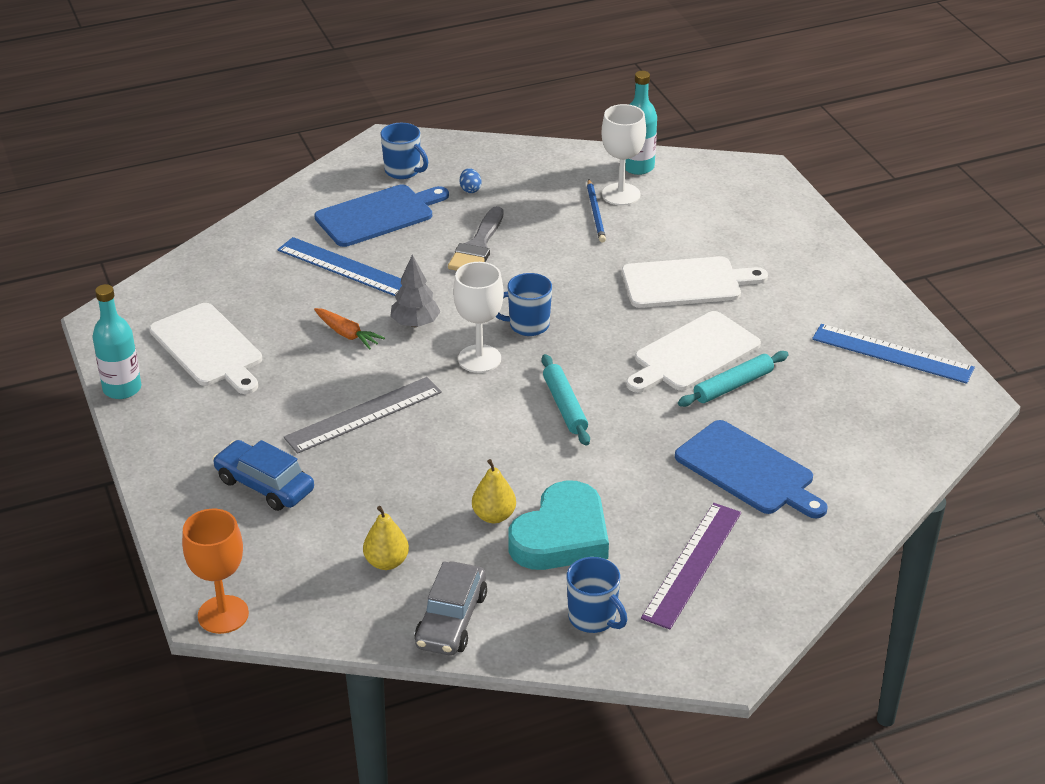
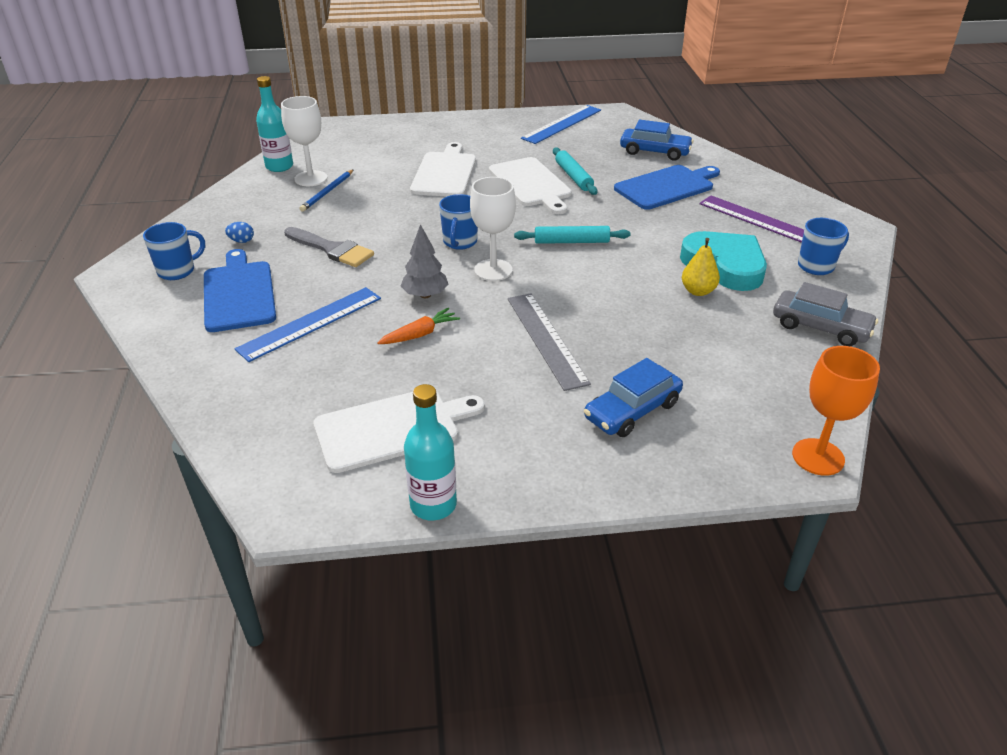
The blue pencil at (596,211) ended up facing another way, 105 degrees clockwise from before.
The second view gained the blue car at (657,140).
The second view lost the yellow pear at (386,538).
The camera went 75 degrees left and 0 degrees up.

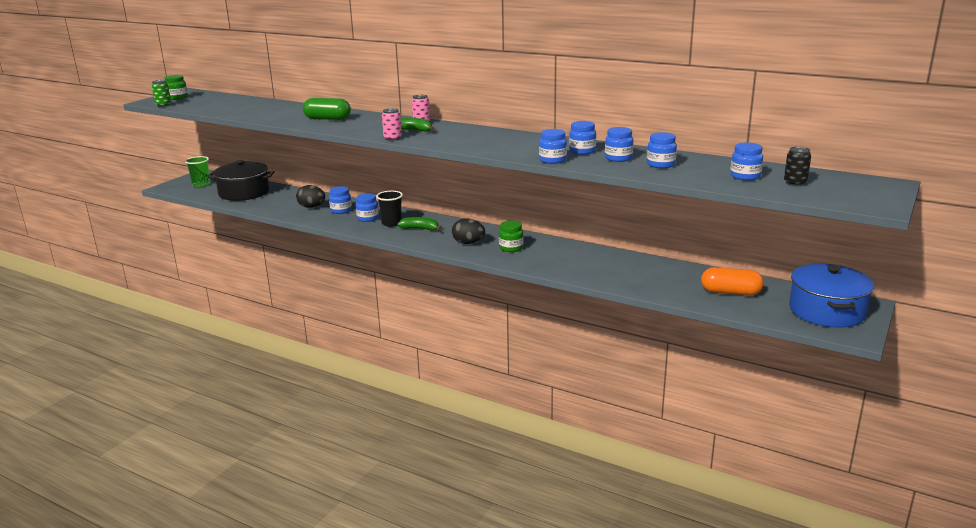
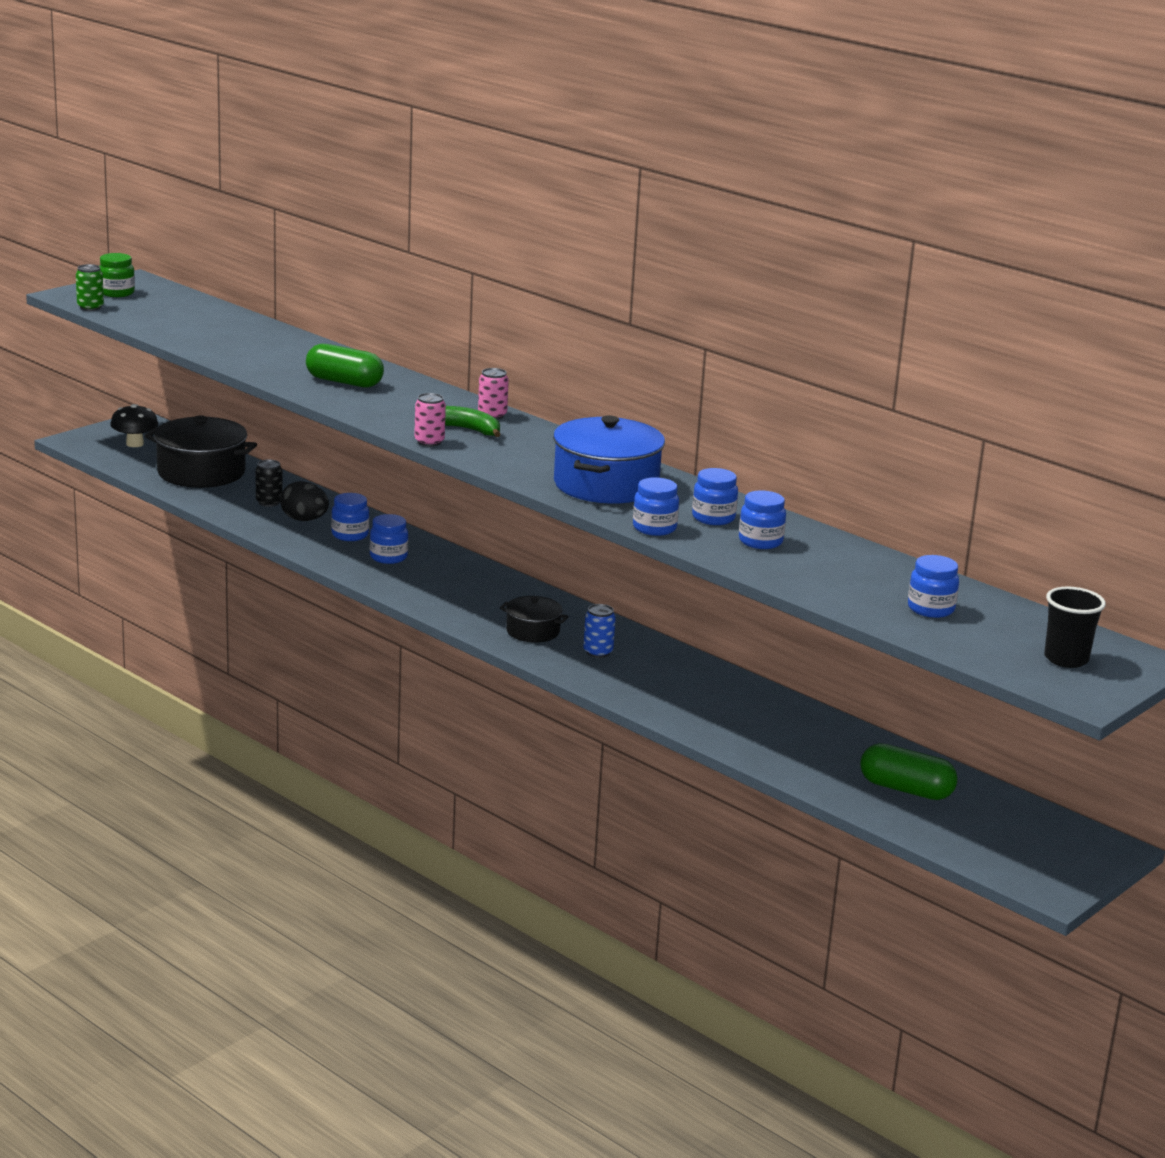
Where the green cup stood at (197,171), the black mushroom came to stand at (134,425).
The black can ended up elsewhere, having gone from (797,166) to (269,483).
Where the black egg stood at (468,231), the black pot came to stand at (534,619).
The blue pot ended up elsewhere, having gone from (831,296) to (609,460).
Where the green jar stood at (511,236), the blue can came to stand at (599,631).
What was the orange capsule at (732,281) turned into the green capsule at (909,771).
The black cup ended up elsewhere, having gone from (389,209) to (1075,627).
The second view lost the green banana at (419,223).
The second view lost the blue jar at (662,150).
The camera went 10 degrees right and 0 degrees up.

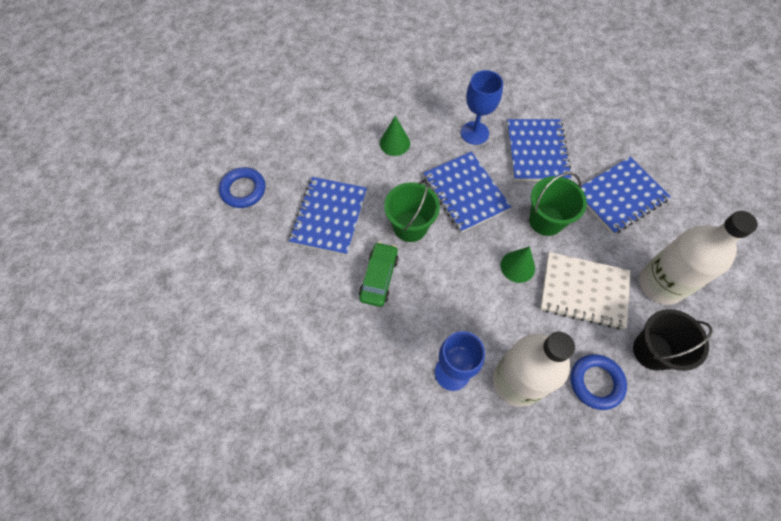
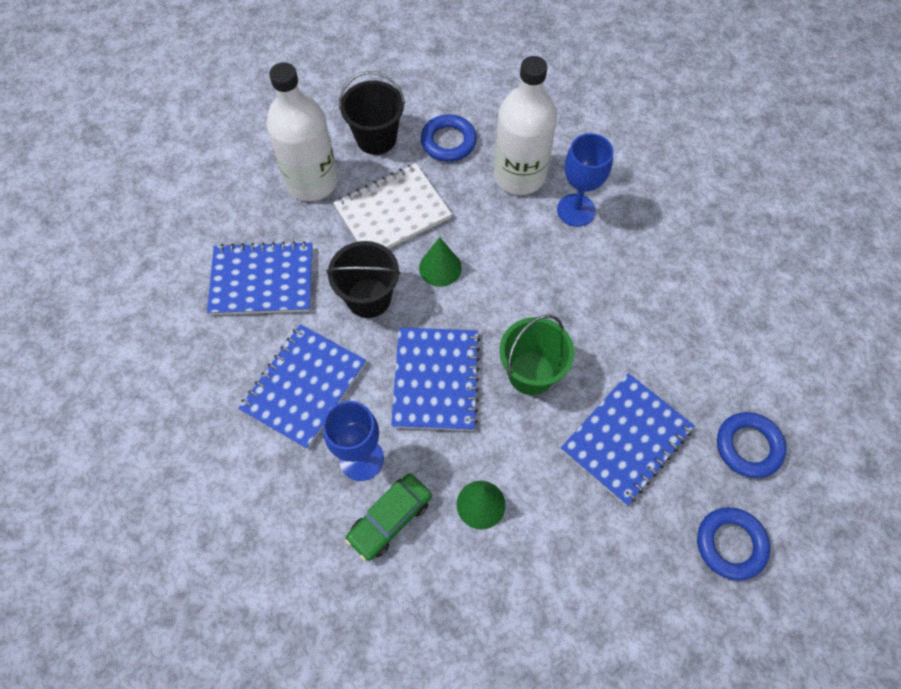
What was the green bucket at (558,204) turned into the black bucket at (363,279).
The white notebook at (585,291) ended up facing another way, 75 degrees counterclockwise from before.
The green car ended up elsewhere, having gone from (378,274) to (388,517).
The second view gained the blue ring at (751,445).
The camera went 150 degrees left and 0 degrees up.

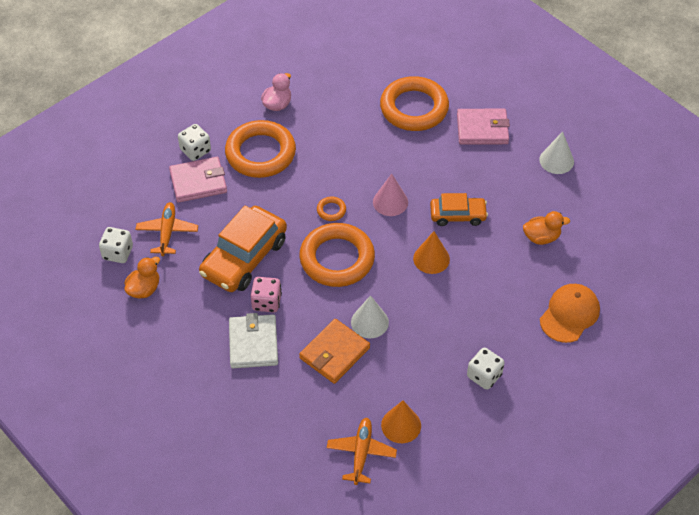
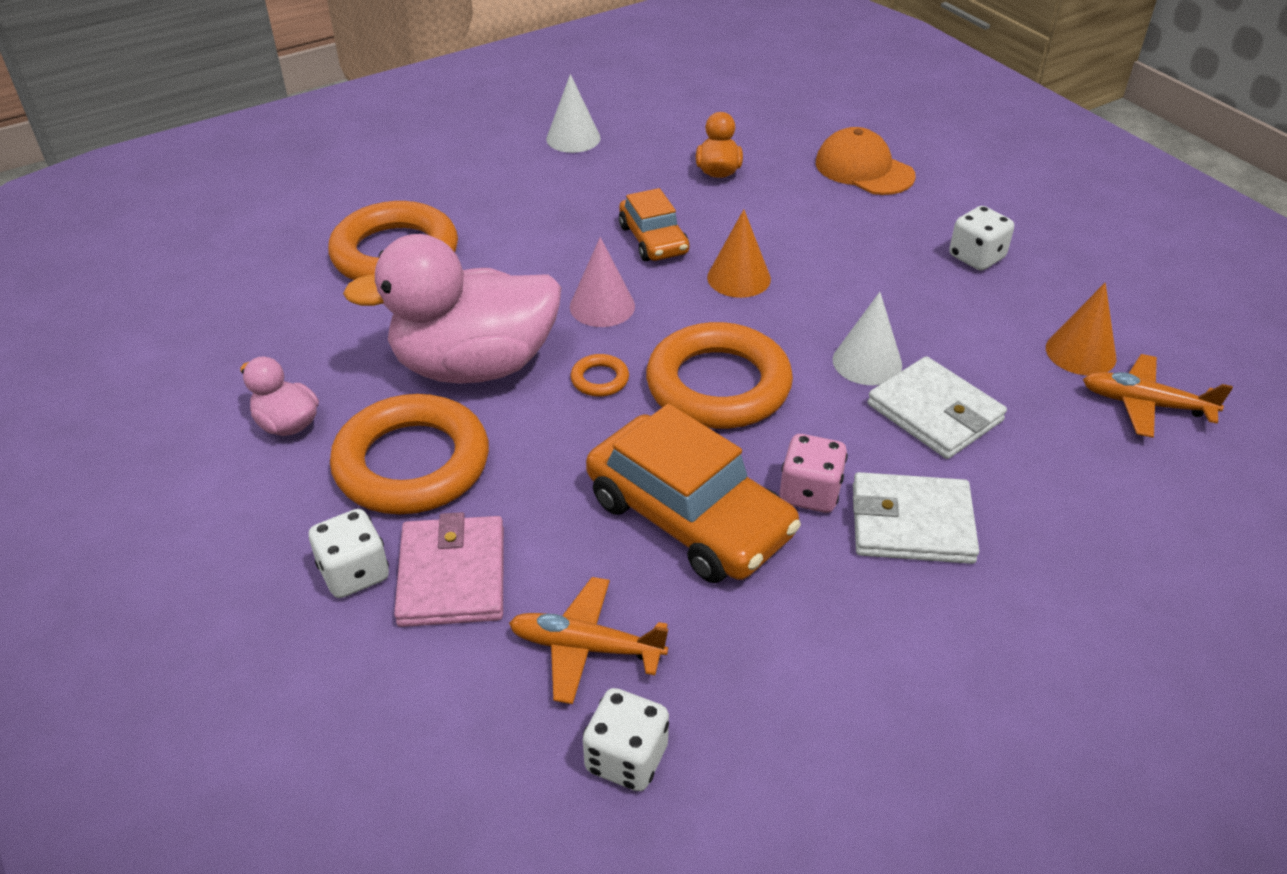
The second view gained the pink duck at (452,309).
The orange car at (459,209) ended up facing another way, 150 degrees clockwise from before.
What was the orange wallet at (334,351) turned into the white wallet at (937,407).
The second view lost the orange duck at (142,278).
The second view lost the pink wallet at (483,126).
The camera went 80 degrees left and 10 degrees down.

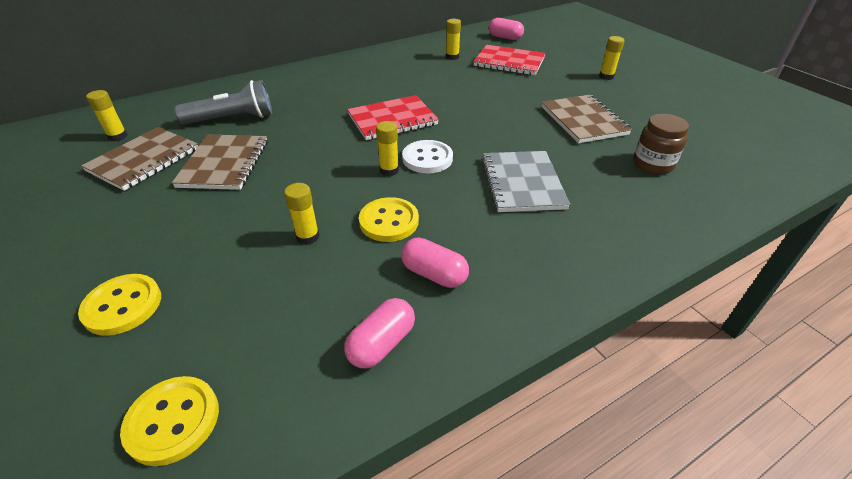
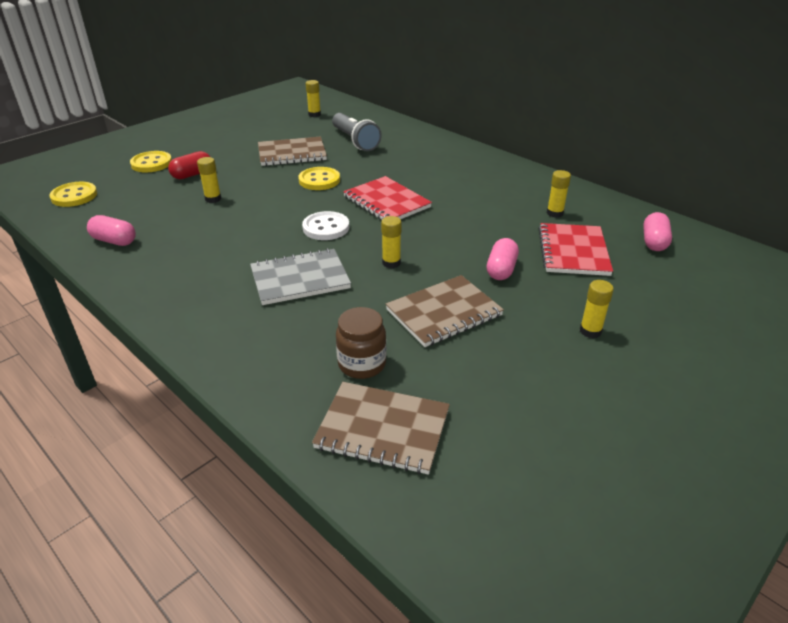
The second view gained the red capsule at (189,165).
The yellow button ended up elsewhere, having gone from (389,219) to (319,178).
The brown notebook ended up elsewhere, having gone from (139,159) to (381,428).
The yellow glue stick ended up elsewhere, having gone from (387,148) to (391,242).
The pink capsule ended up elsewhere, having gone from (435,263) to (503,259).
The camera went 75 degrees right and 5 degrees down.

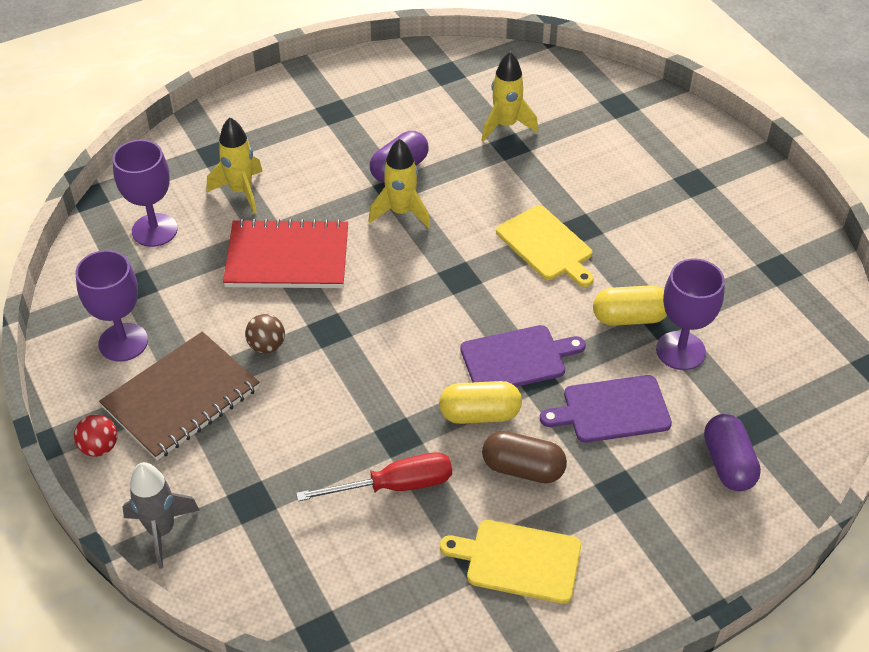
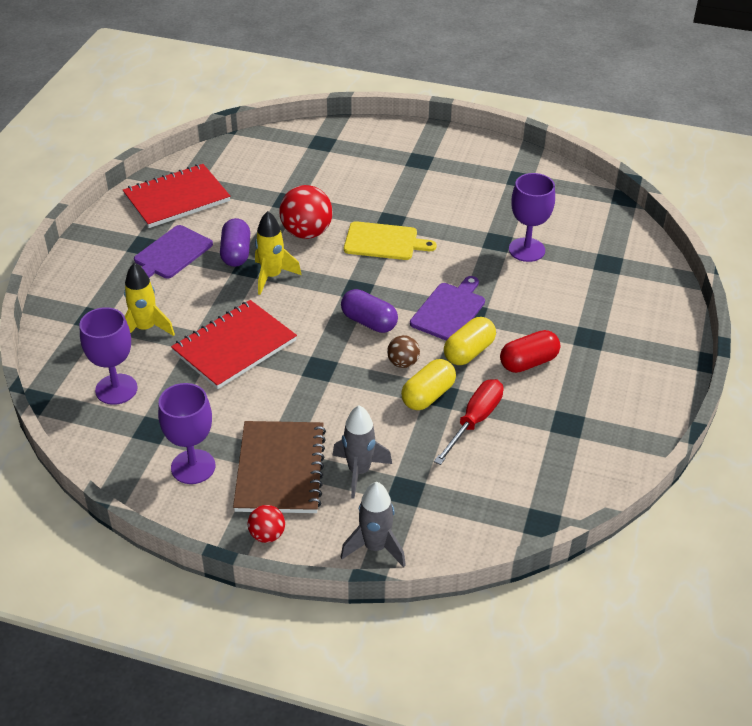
The second view gained the red notebook at (177,196).
The purple cutting board ended up elsewhere, having gone from (606,409) to (173,251).
The second view gained the red ball at (306,212).
The second view gained the grey rocket at (362,452).
The purple capsule ended up elsewhere, having gone from (732,452) to (369,311).
The brown ball ended up elsewhere, having gone from (265,333) to (403,351).
The yellow capsule ended up elsewhere, having gone from (630,305) to (428,384).
What was the brown capsule at (524,457) turned into the red capsule at (530,351).
The second view lost the yellow cutting board at (510,562).
The second view lost the yellow rocket at (510,97).
The camera went 45 degrees left and 5 degrees down.

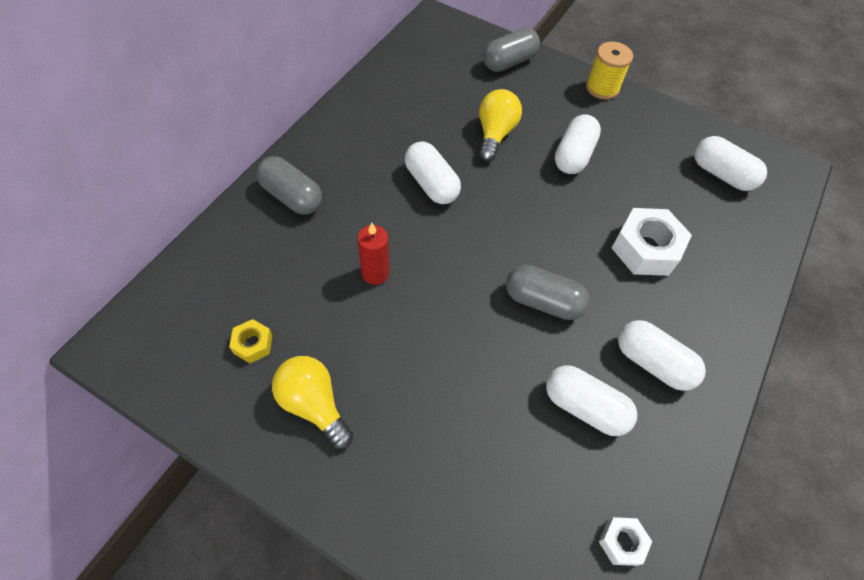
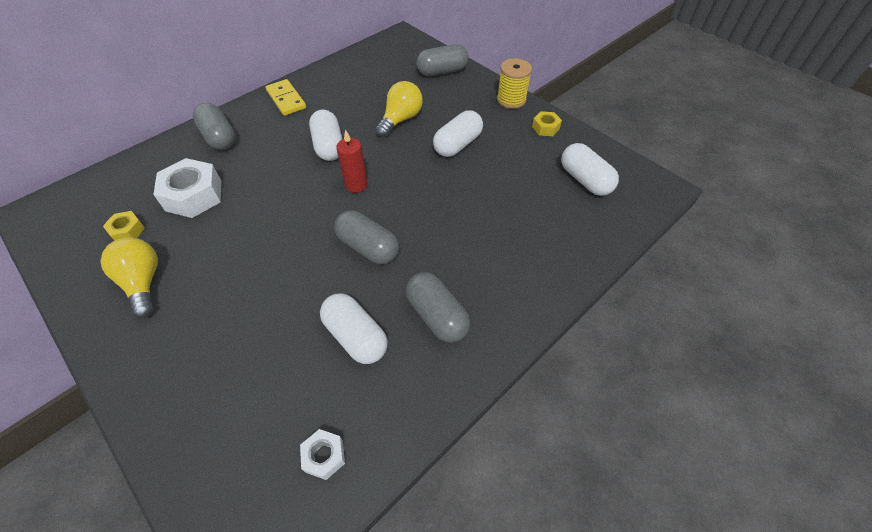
The white nut ended up elsewhere, having gone from (652,242) to (187,188).
The second view gained the yellow domino at (285,97).
The red candle ended up elsewhere, having gone from (373,254) to (351,161).
What was the white capsule at (662,355) turned into the grey capsule at (438,307).
The second view gained the yellow nut at (547,123).
The camera went 20 degrees right and 5 degrees down.

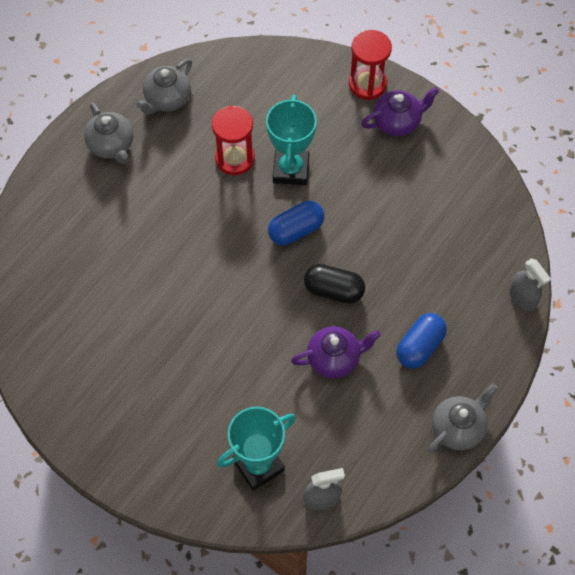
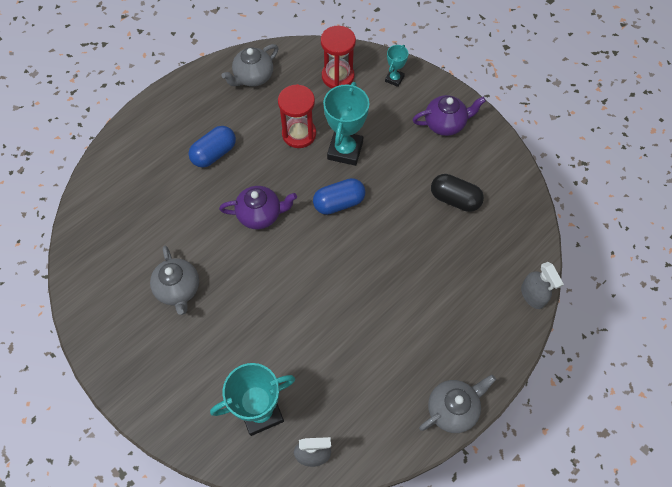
The grey teapot ended up elsewhere, having gone from (109,133) to (174,280).
The blue capsule ended up elsewhere, having gone from (421,341) to (212,147).
The purple teapot ended up elsewhere, having gone from (336,352) to (258,207).
The red hourglass ended up elsewhere, having gone from (370,65) to (338,57).
The second view gained the turquoise trophy at (397,66).
The black capsule ended up elsewhere, having gone from (334,284) to (457,193).
The camera went 10 degrees right and 0 degrees up.

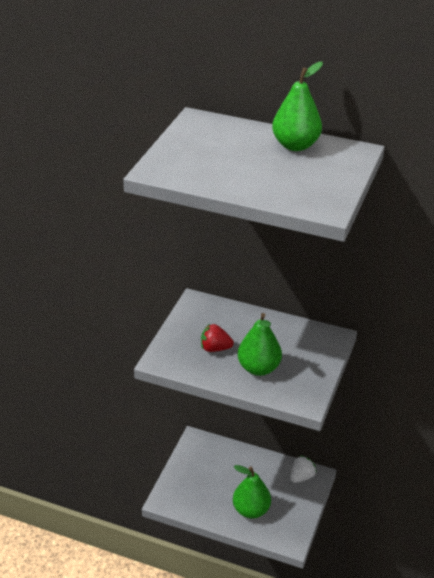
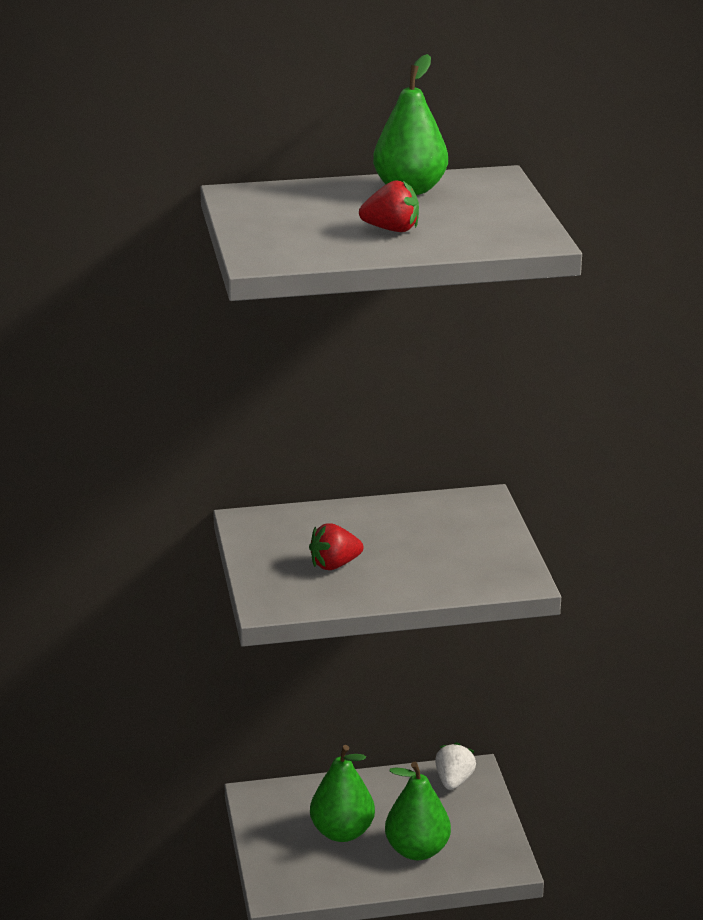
The green pear ended up elsewhere, having gone from (260,344) to (342,793).
The second view gained the red strawberry at (389,206).
The camera went 30 degrees left and 10 degrees down.

